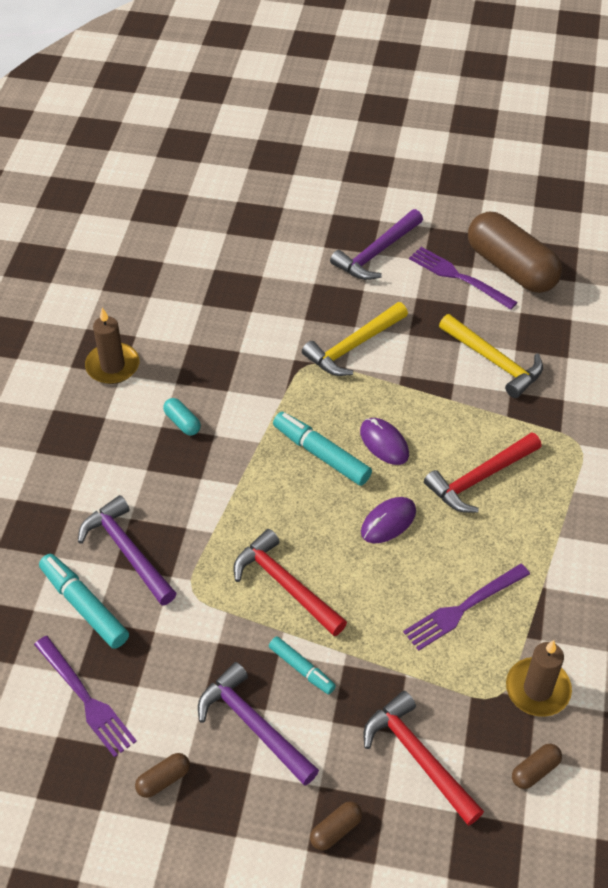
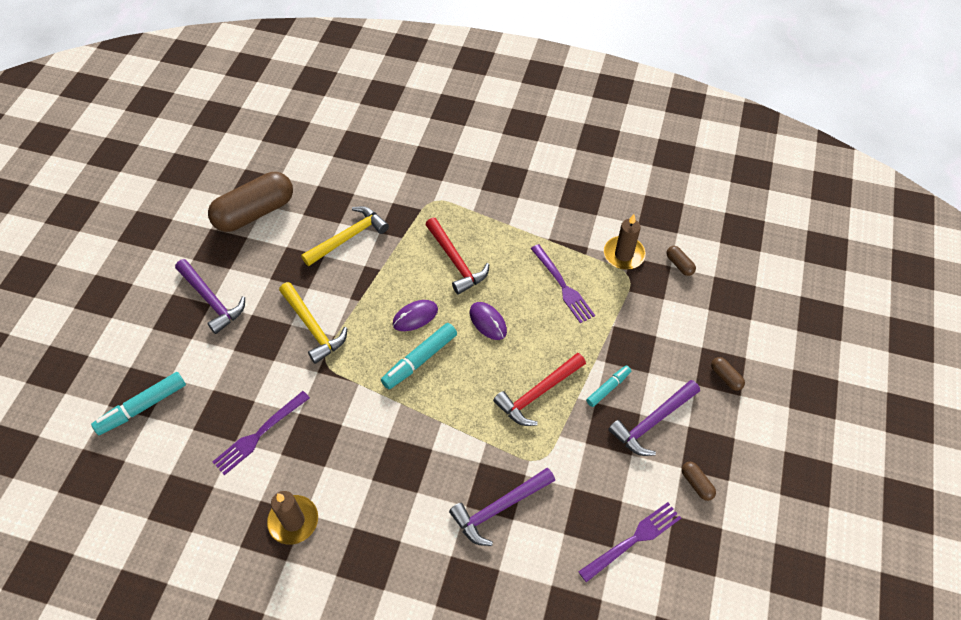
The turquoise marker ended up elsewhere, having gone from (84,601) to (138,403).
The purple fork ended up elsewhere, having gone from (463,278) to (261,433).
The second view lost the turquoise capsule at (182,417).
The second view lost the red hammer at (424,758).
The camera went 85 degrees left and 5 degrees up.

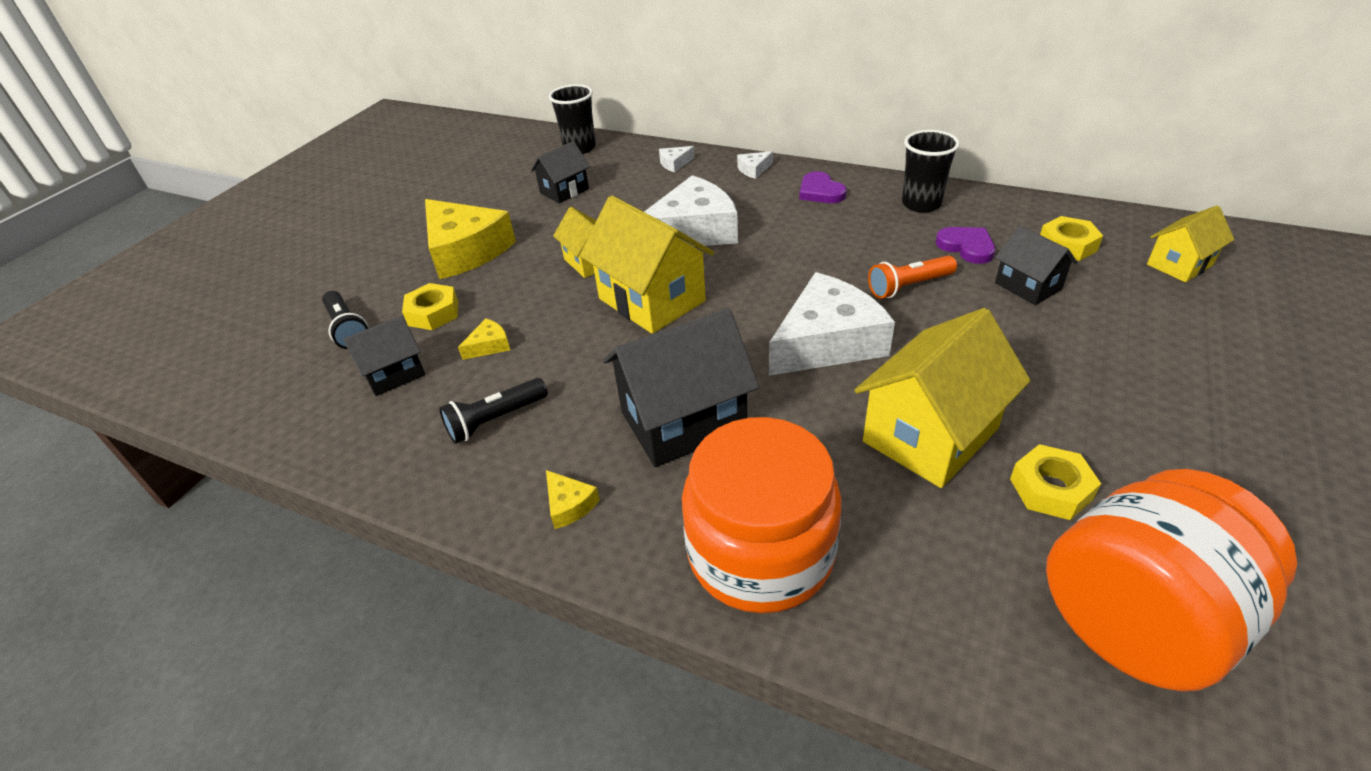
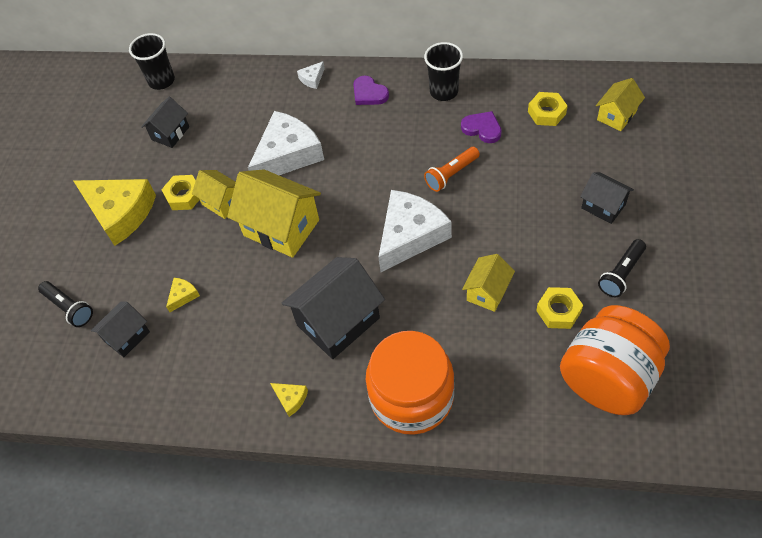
The yellow nut ended up elsewhere, having gone from (430,306) to (180,192).
The size of the yellow house at (942,398) changed by a factor of 0.56.
The black house ended up elsewhere, having gone from (1036,265) to (607,198).
The black flashlight ended up elsewhere, having gone from (493,411) to (622,268).
The second view lost the white cheese at (677,159).
The camera went 15 degrees left and 15 degrees up.

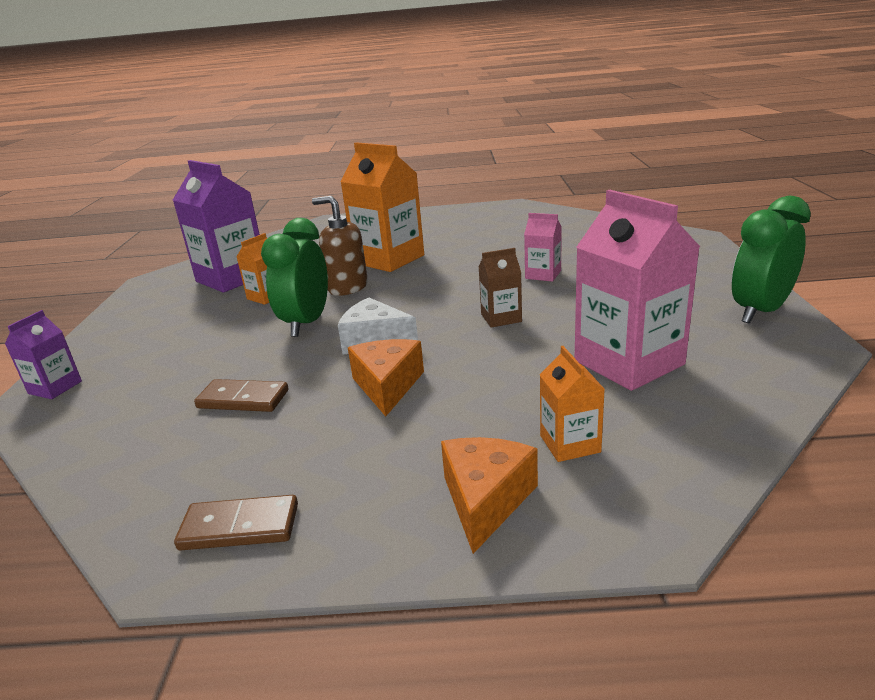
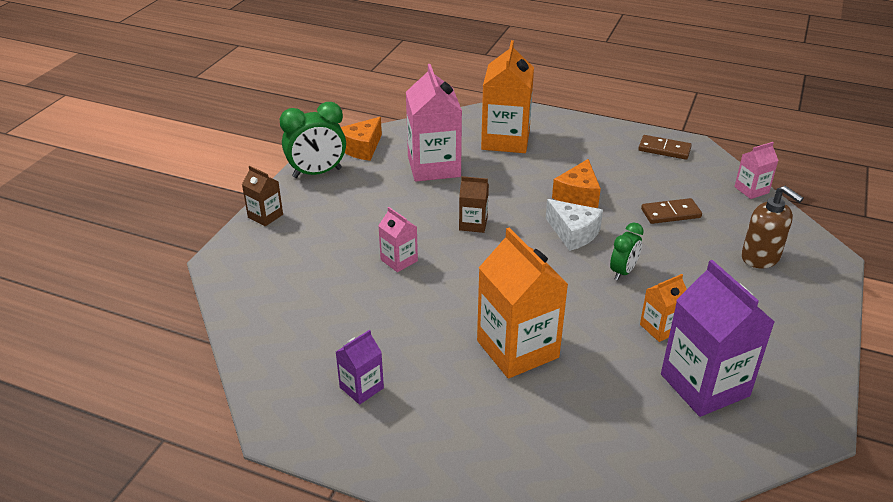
The second view gained the brown carton at (262,196).
The purple carton ended up elsewhere, having gone from (43,354) to (360,367).
The orange cheese ended up elsewhere, having gone from (489,495) to (361,139).
The size of the orange carton at (572,404) changed by a factor of 2.00.
The size of the green clock at (294,277) changed by a factor of 0.60.
The brown domino at (241,395) ended up facing another way, 45 degrees counterclockwise from before.
The second view gained the pink carton at (756,170).
The brown soap dispenser ended up elsewhere, having gone from (340,246) to (772,227).
The camera went 160 degrees left and 10 degrees up.

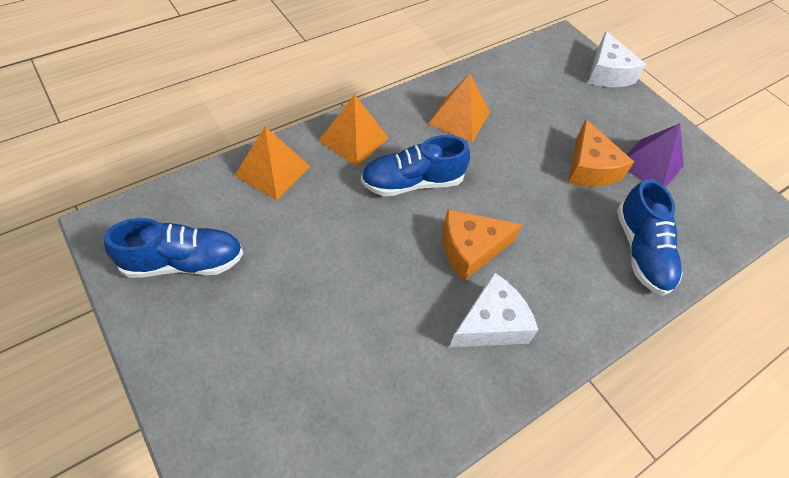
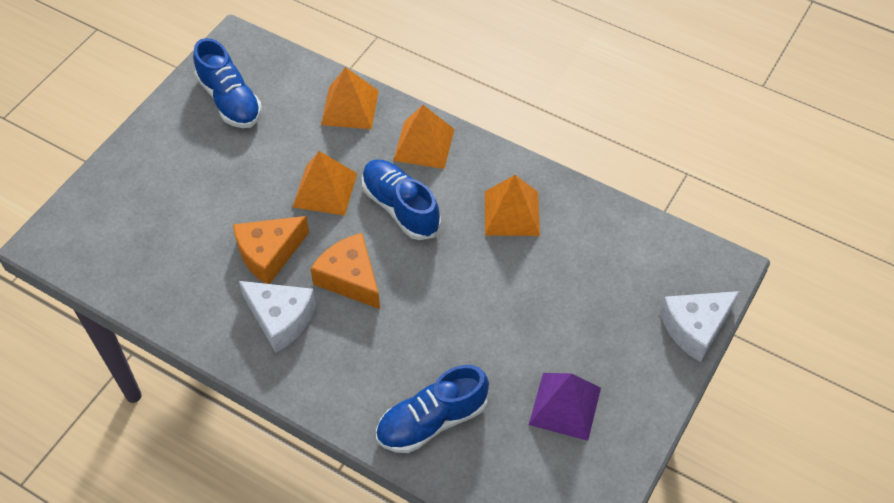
The orange cheese ended up elsewhere, having gone from (601,153) to (271,250).
The second view gained the orange pyramid at (325,183).
The camera went 70 degrees right and 0 degrees up.

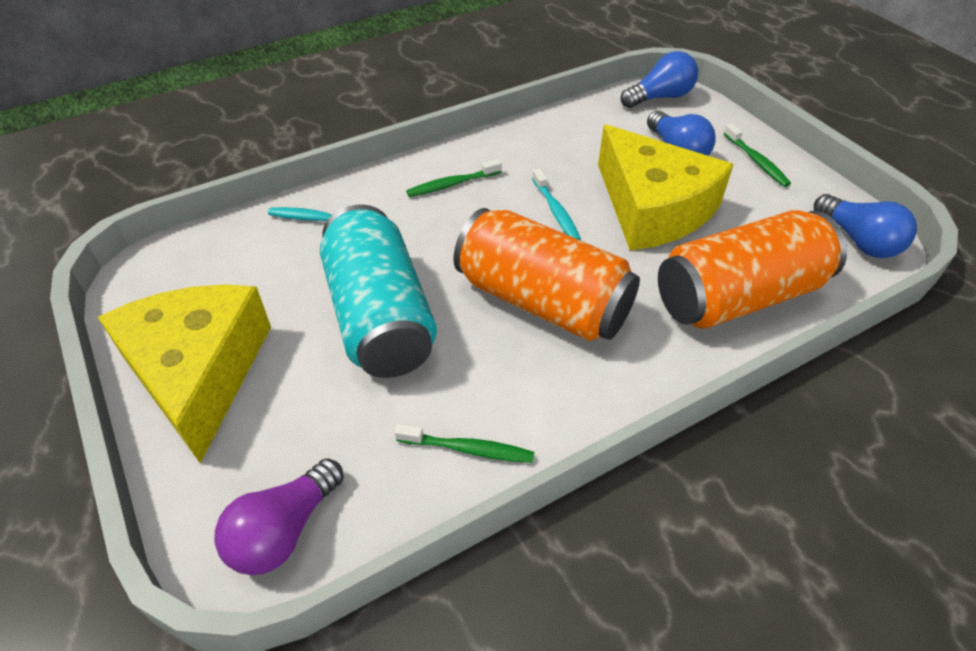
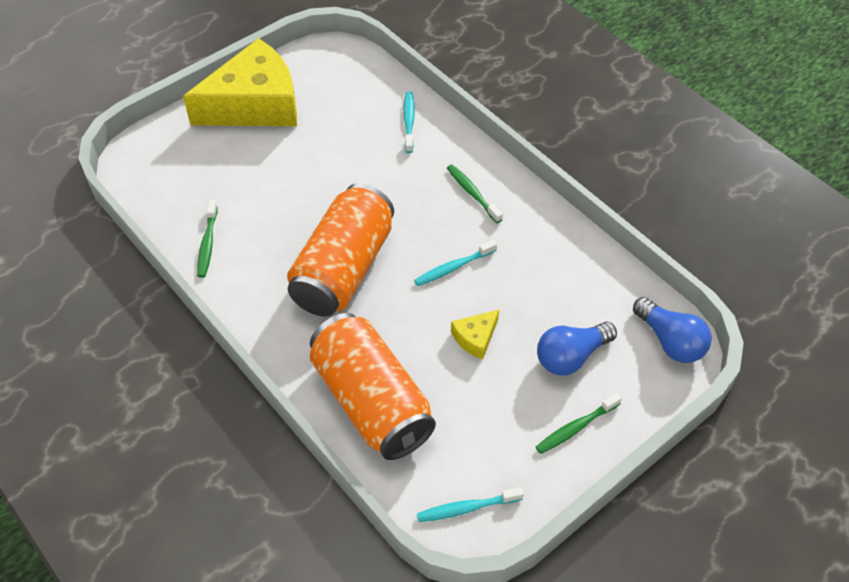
Where the blue light bulb stood at (865,226), the turquoise toothbrush came to stand at (470,504).
The size of the yellow cheese at (666,187) changed by a factor of 0.40.
The second view lost the purple light bulb at (279,516).
The second view lost the turquoise can at (378,291).
The camera went 80 degrees right and 5 degrees up.

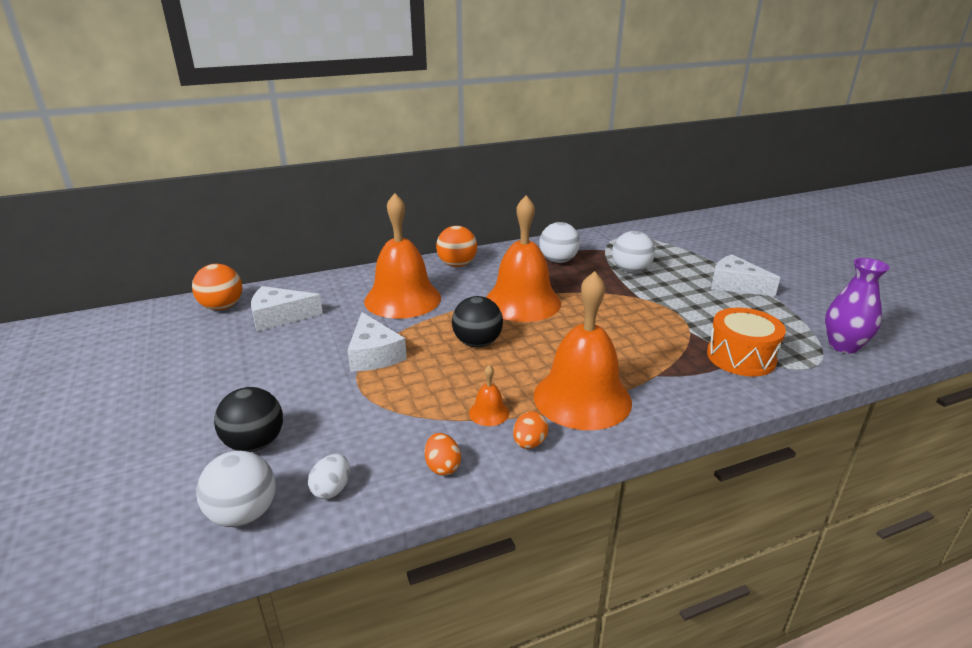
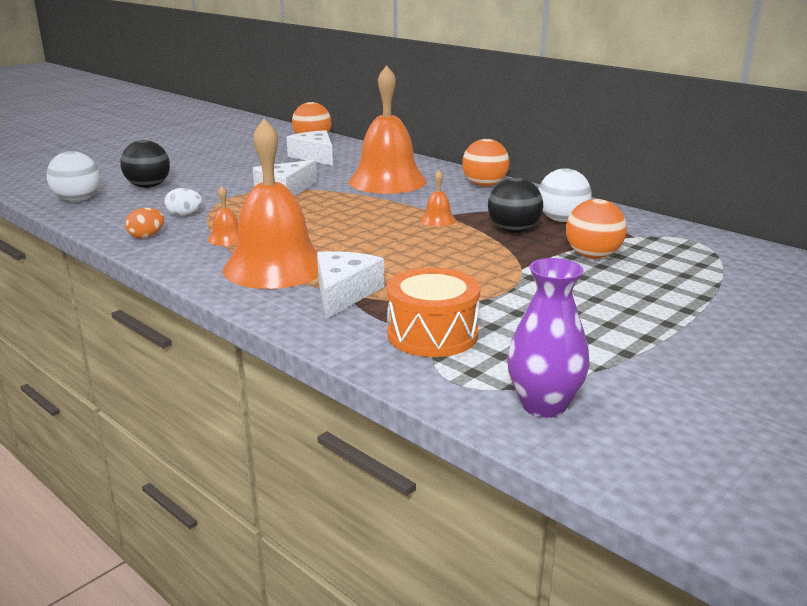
The white egg ended up elsewhere, having gone from (329,476) to (183,202).
The white cheese ended up elsewhere, having gone from (745,275) to (350,285).
The size of the orange bell at (523,258) changed by a factor of 0.40.
The black ball ended up elsewhere, having gone from (477,321) to (515,205).
What was the white ball at (633,252) turned into the orange ball at (596,229).
The second view lost the orange egg at (530,430).
The camera went 65 degrees right and 5 degrees down.

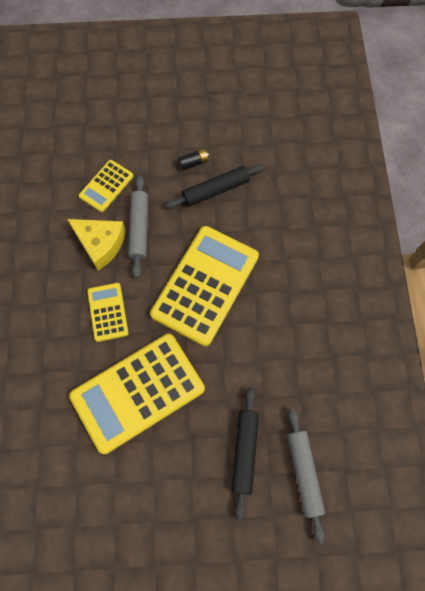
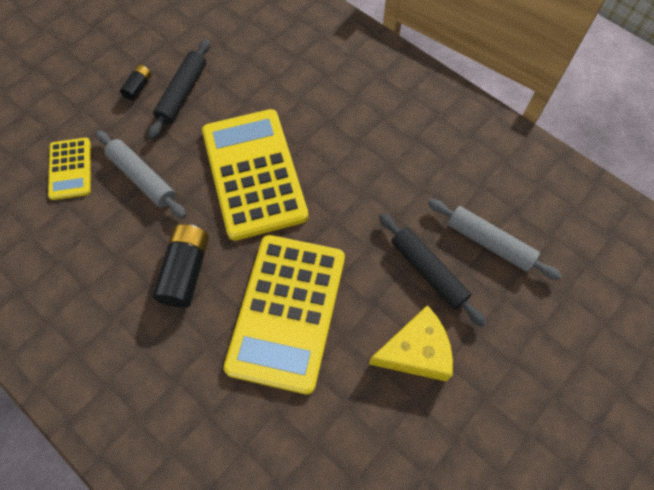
Where the yellow calculator stood at (108,312), the black battery came to stand at (181,266).
The yellow cheese ended up elsewhere, having gone from (96,244) to (411,343).
The camera went 45 degrees left and 5 degrees down.

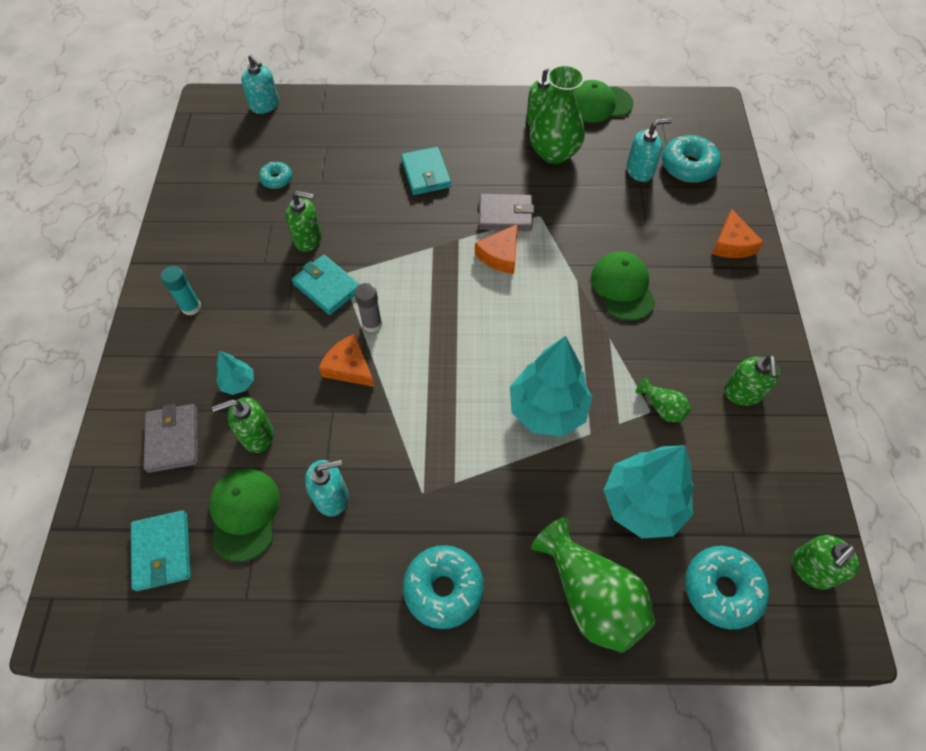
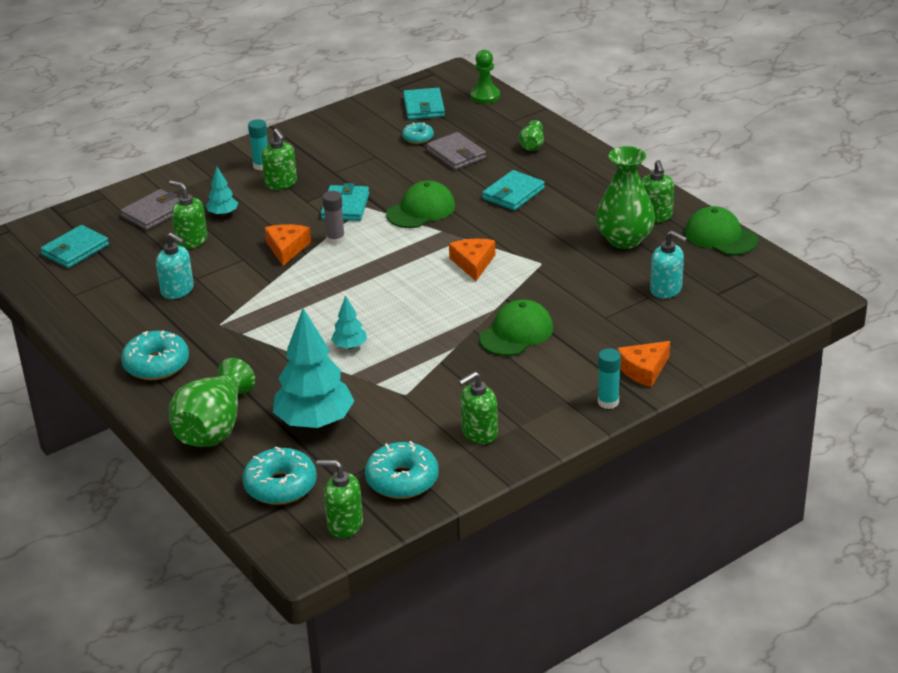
The green soap dispenser ended up elsewhere, having gone from (303,221) to (279,159).
The size of the turquoise tree at (551,386) changed by a factor of 0.47.
The turquoise donut ended up elsewhere, having gone from (691,159) to (402,470).
The green cap ended up elsewhere, having gone from (244,515) to (420,204).
The second view gained the turquoise wallet at (424,104).
The grey wallet ended up elsewhere, having gone from (506,212) to (456,151).
The orange cheese at (496,249) ended up facing another way, 90 degrees clockwise from before.
Where the turquoise soap dispenser stood at (260,84), the green pawn came to stand at (485,77).
The green vase ended up elsewhere, having gone from (663,399) to (531,135).
The second view gained the turquoise glue stick at (609,378).
The camera went 55 degrees right and 25 degrees down.

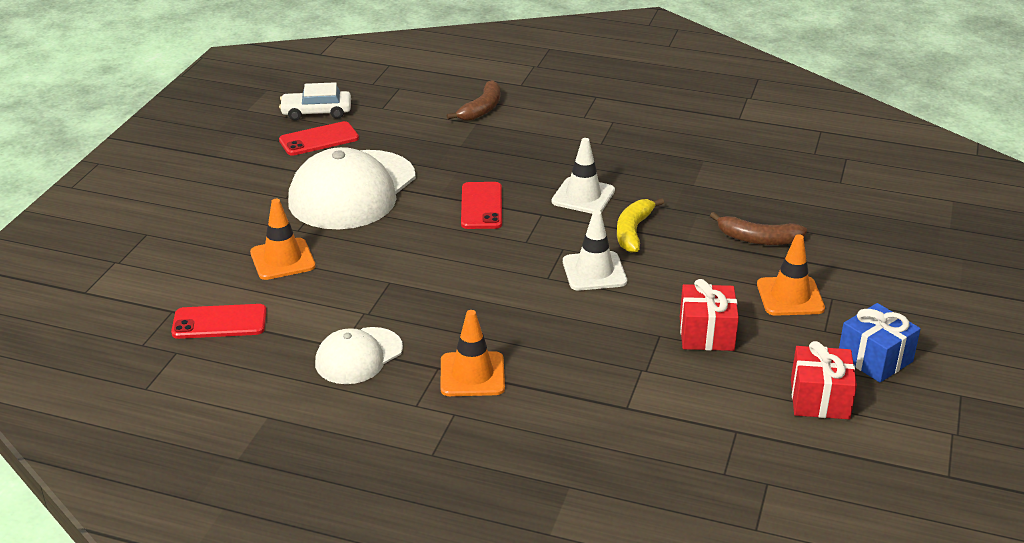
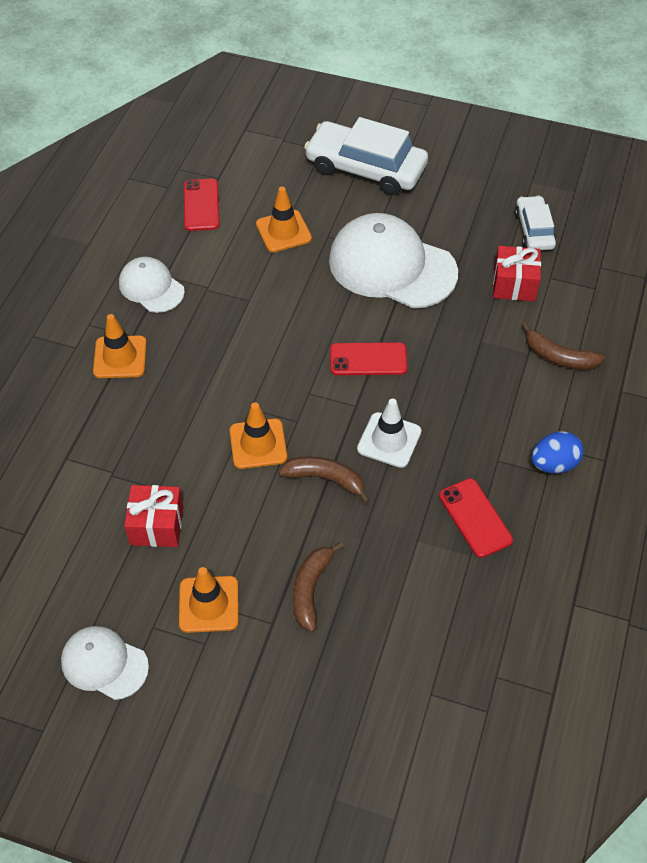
Where the blue gift stood at (880,342), the white cap came to stand at (105,663).
What was the white traffic cone at (595,250) turned into the orange traffic cone at (258,435).
What was the yellow banana at (640,225) turned into the brown banana at (324,480).
The second view gained the white car at (366,156).
The red phone ended up elsewhere, having gone from (319,138) to (476,518).
The red gift ended up elsewhere, having gone from (824,380) to (517,274).
The second view gained the blue egg at (557,452).
The camera went 90 degrees right and 20 degrees up.

